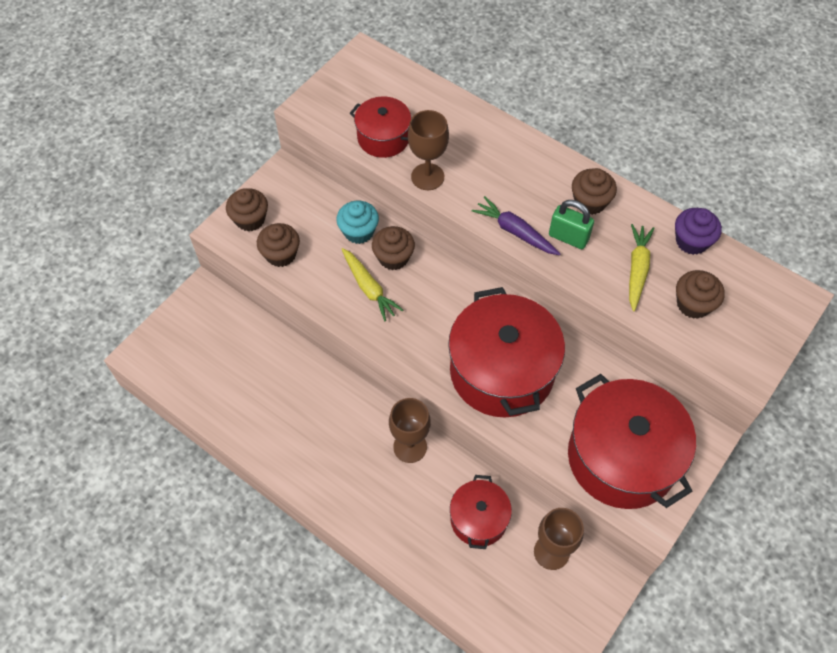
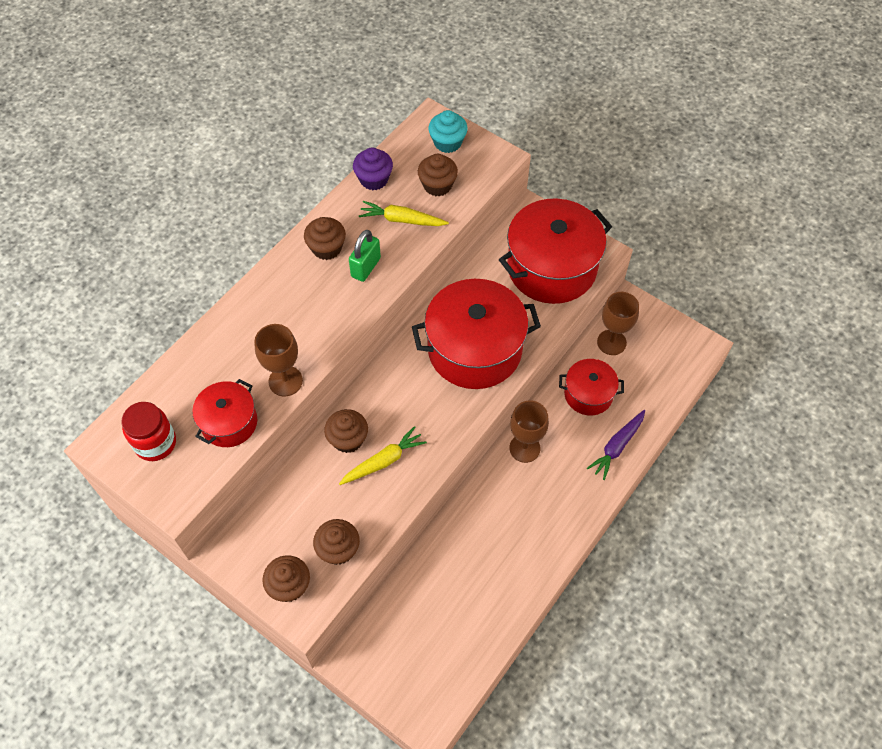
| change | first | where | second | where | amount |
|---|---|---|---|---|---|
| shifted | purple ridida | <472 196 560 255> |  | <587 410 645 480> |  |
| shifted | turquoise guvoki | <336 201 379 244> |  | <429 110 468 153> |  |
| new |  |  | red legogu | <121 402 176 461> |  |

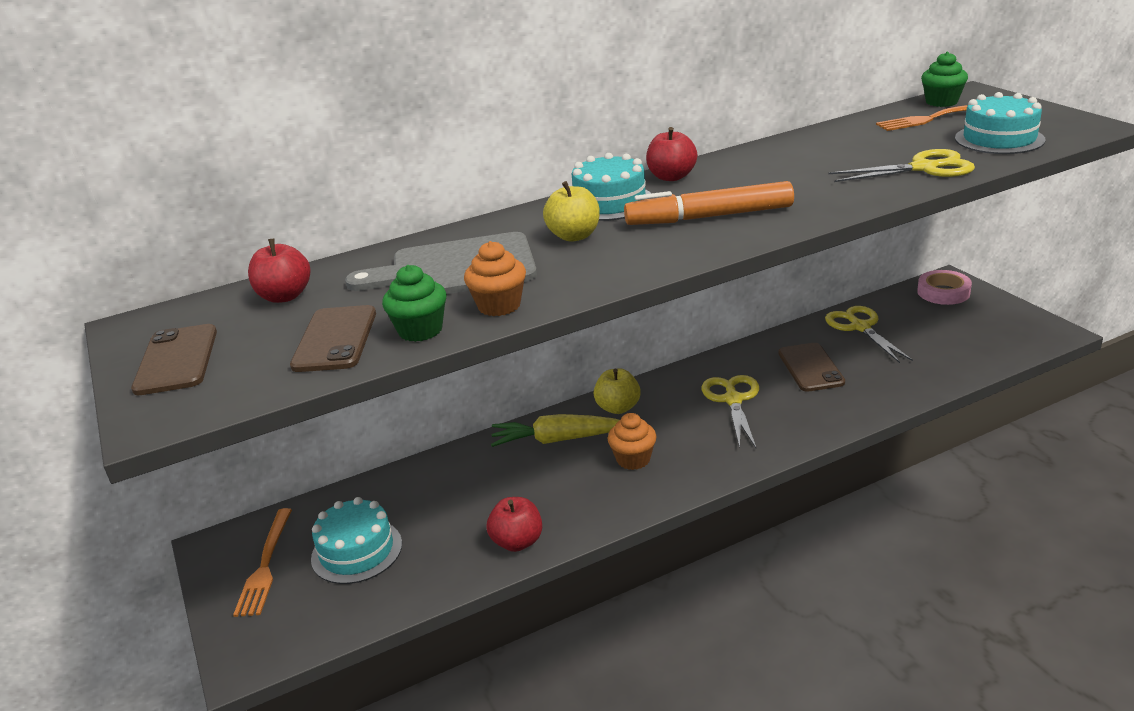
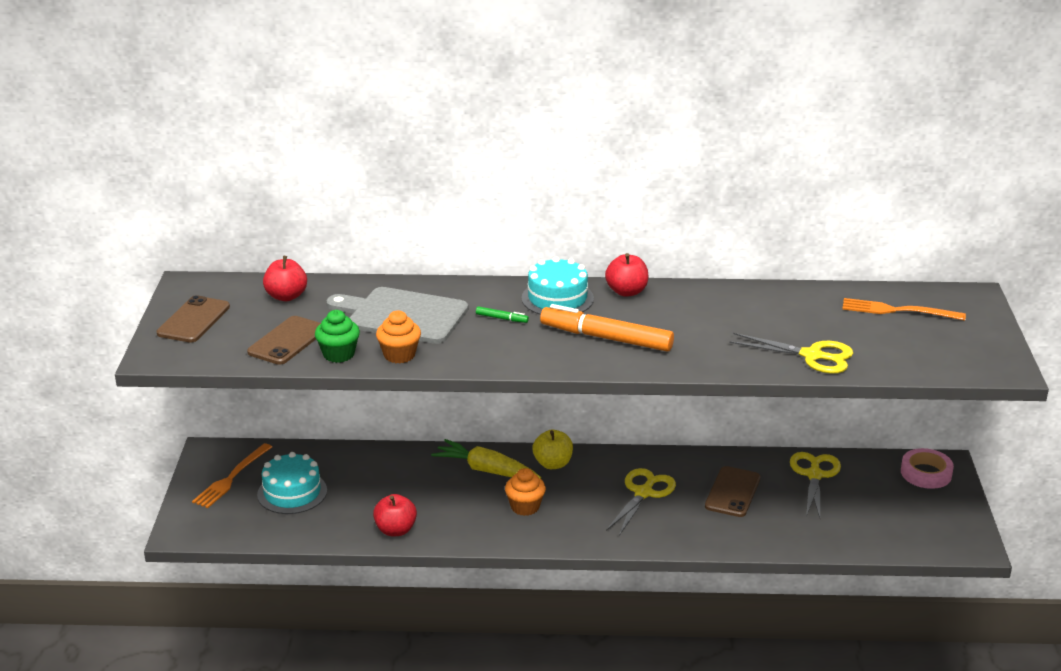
| change | first | where | second | where | amount |
|---|---|---|---|---|---|
| gone | green guvoki | <921 52 968 107> |  |  |  |
| gone | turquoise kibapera | <955 92 1046 154> |  |  |  |
| swapped | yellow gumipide | <543 181 600 242> | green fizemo | <476 306 529 323> |  |

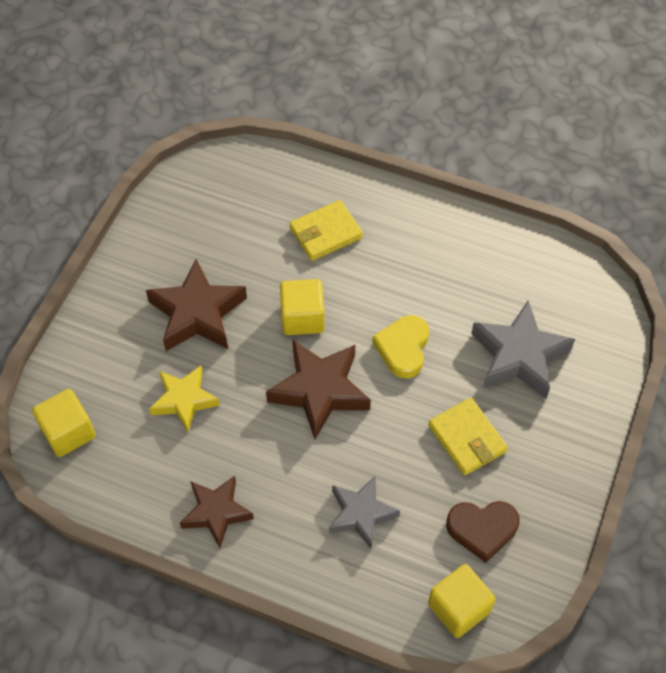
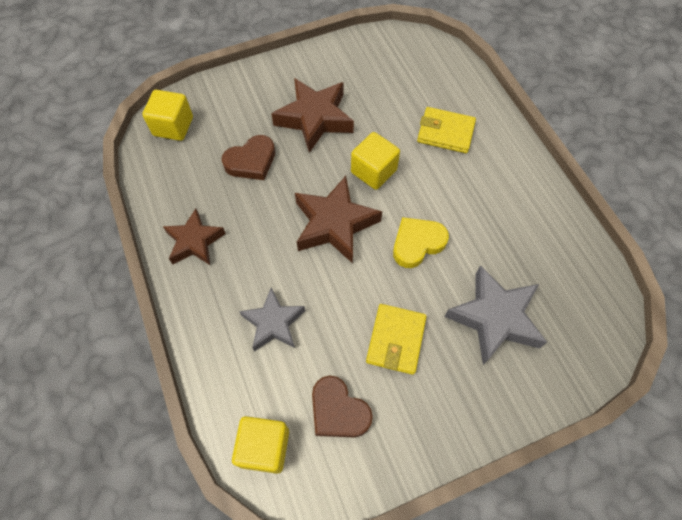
| change | first | where | second | where | amount |
|---|---|---|---|---|---|
| swapped | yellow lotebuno | <149 366 220 432> | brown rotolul | <222 135 275 180> |  |

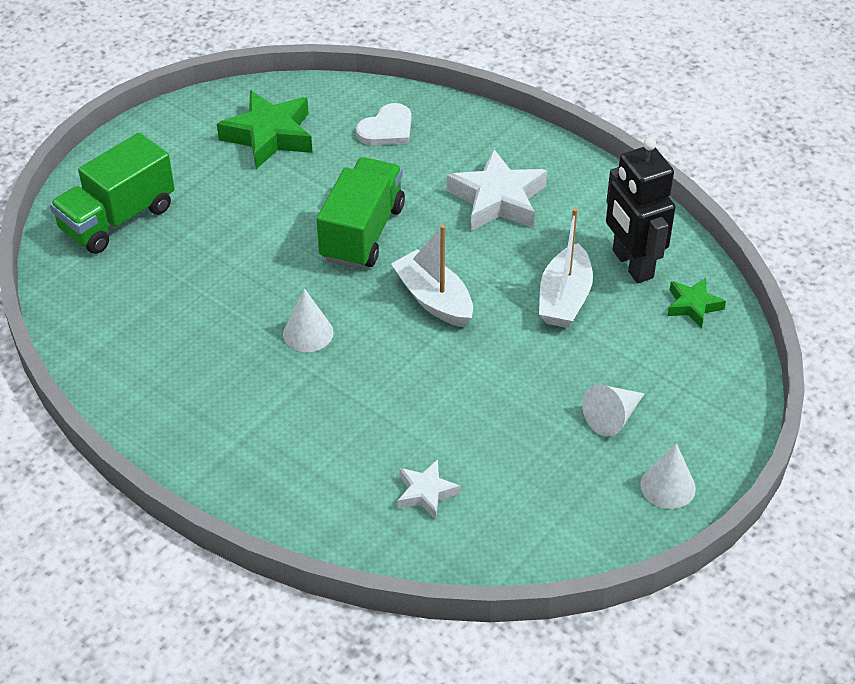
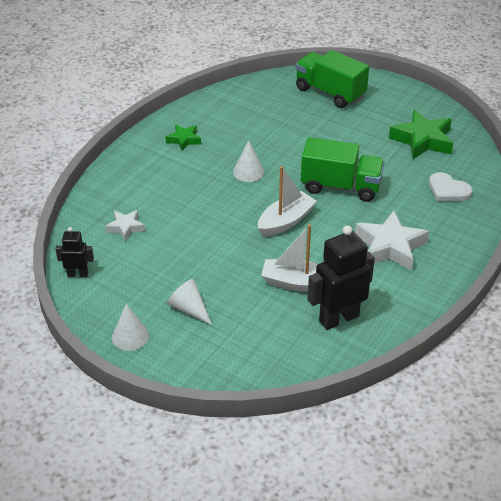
| change | first | where | second | where | amount |
|---|---|---|---|---|---|
| shifted | green lotebuno | <667 278 726 329> |  | <166 125 201 151> |  |
| new |  |  | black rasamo | <55 227 94 277> |  |

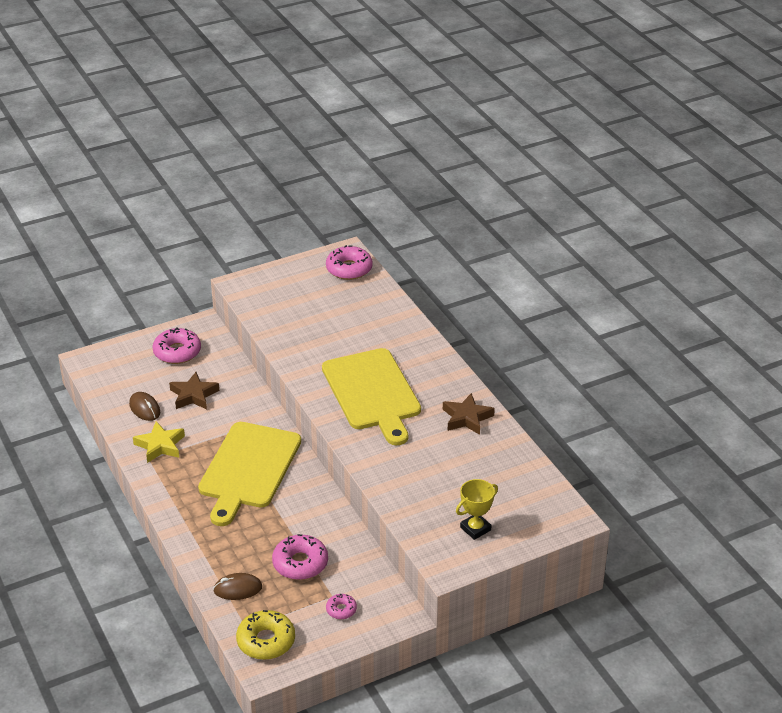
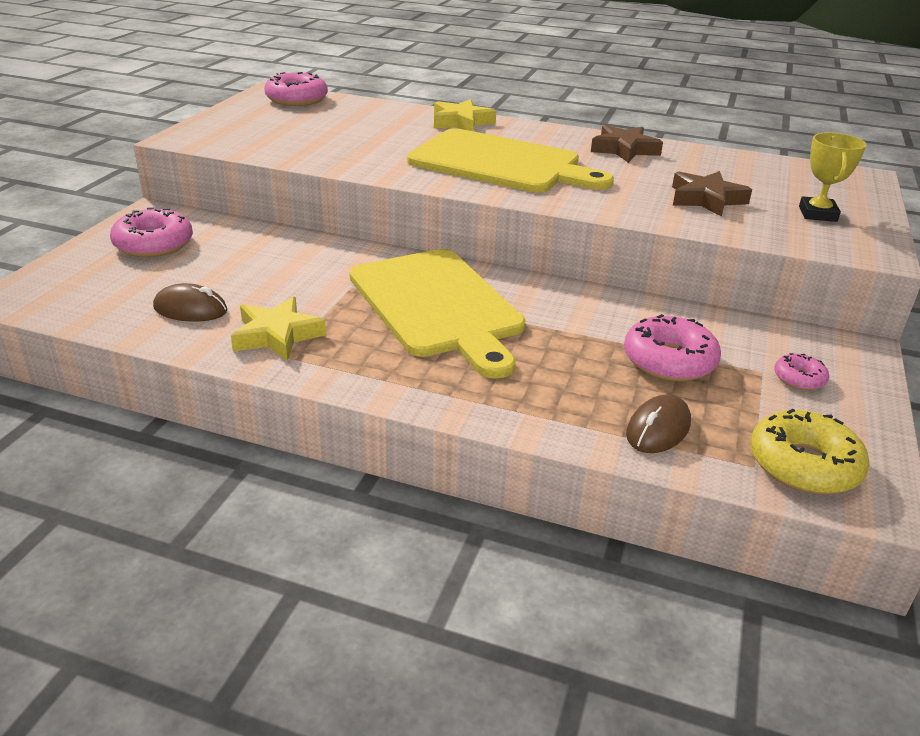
| change | first | where | second | where | amount |
|---|---|---|---|---|---|
| shifted | brown lotebuno | <169 372 219 409> |  | <672 171 752 217> |  |
| new |  |  | yellow lotebuno | <434 99 496 131> |  |

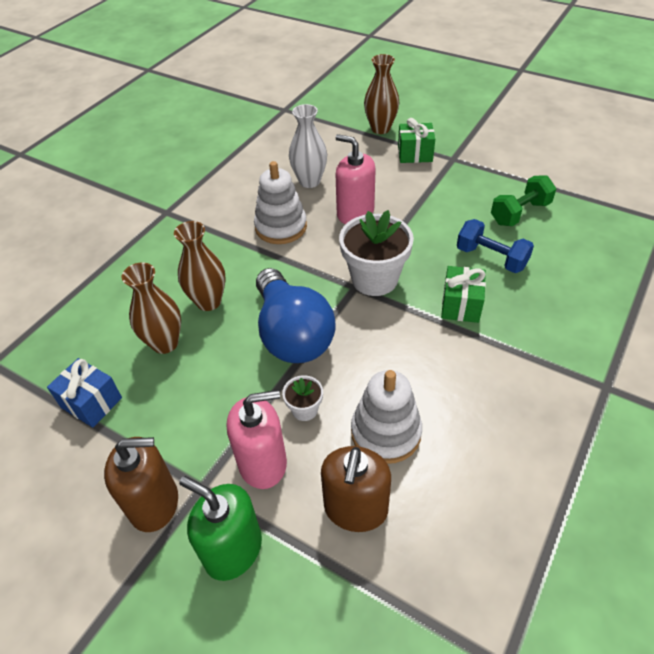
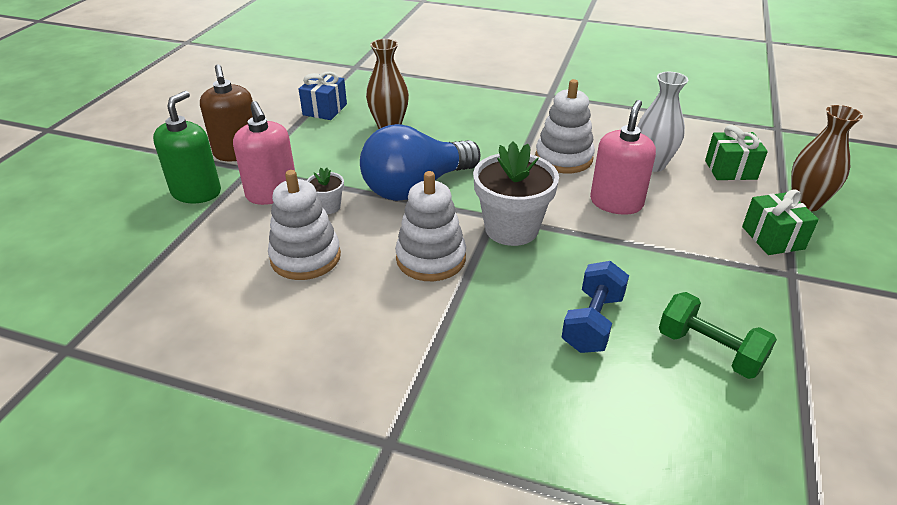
| change | first | where | second | where | amount |
|---|---|---|---|---|---|
| gone | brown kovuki | <174 221 226 311> |  |  |  |
| shifted | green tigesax | <441 266 486 323> |  | <705 125 768 180> |  |
| gone | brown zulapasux | <321 446 391 532> |  |  |  |
| new |  |  | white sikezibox | <395 171 466 281> |  |

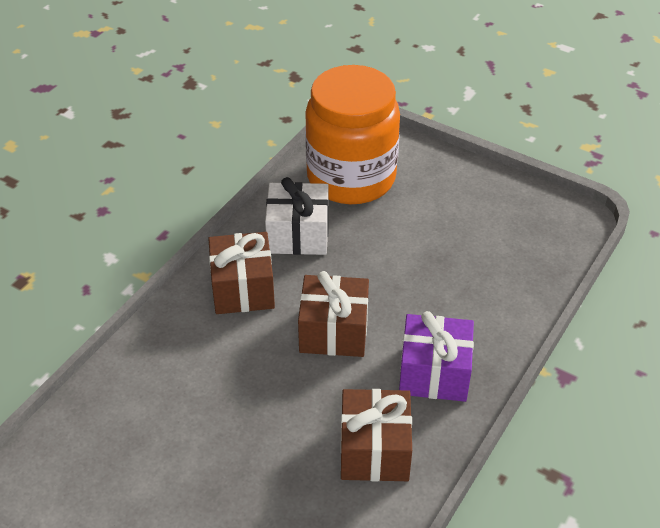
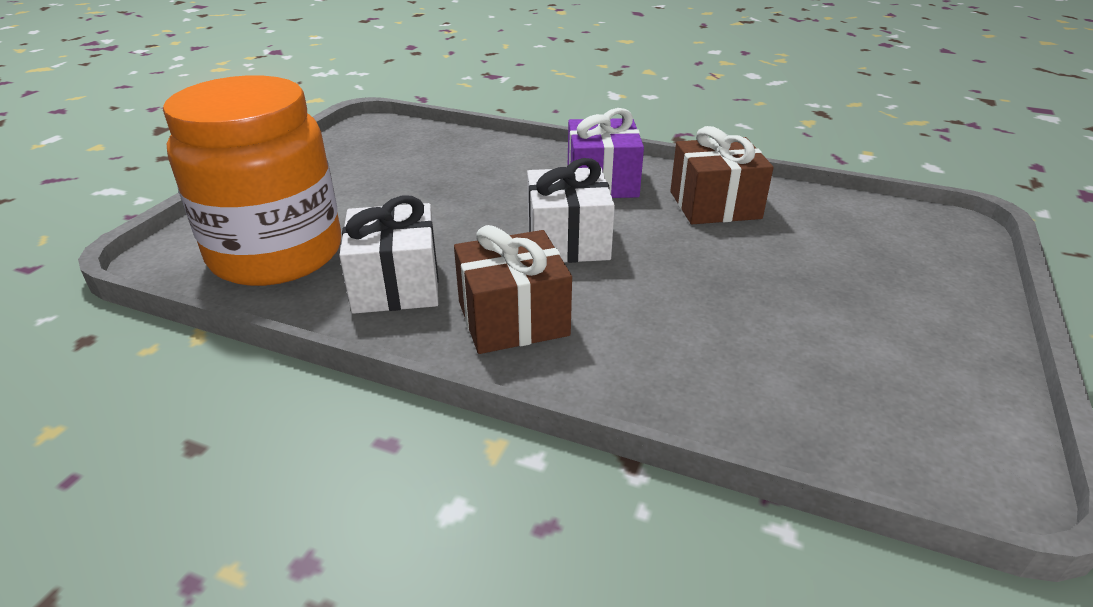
| change | first | where | second | where | amount |
|---|---|---|---|---|---|
| repainted | brown tigesax | <298 271 369 357> | white tigesax | <527 158 615 263> |  |

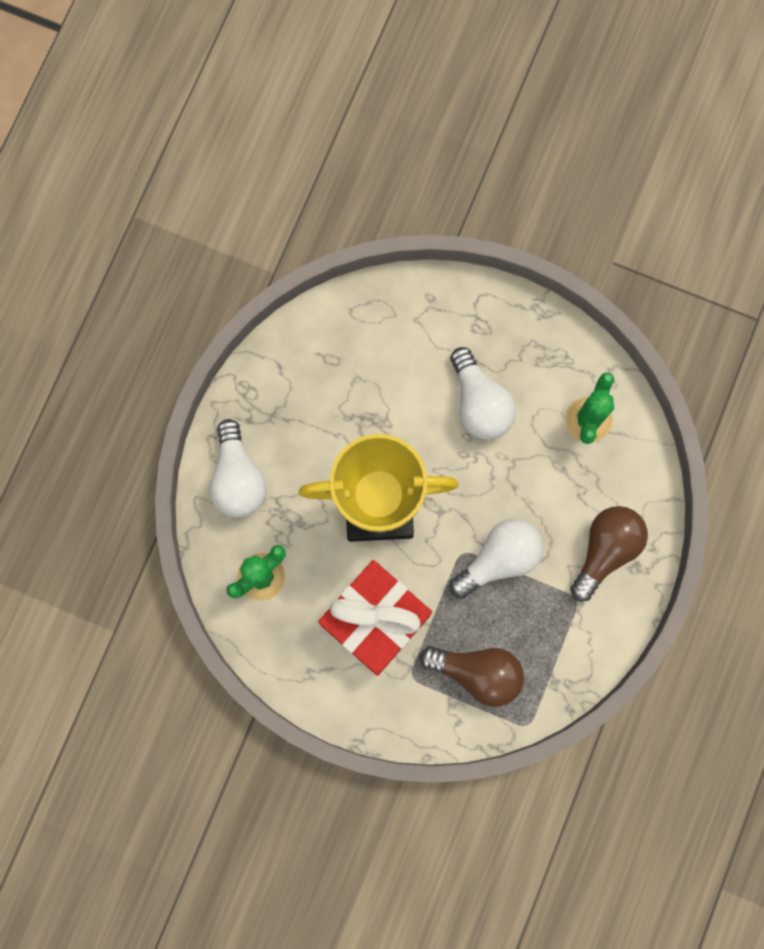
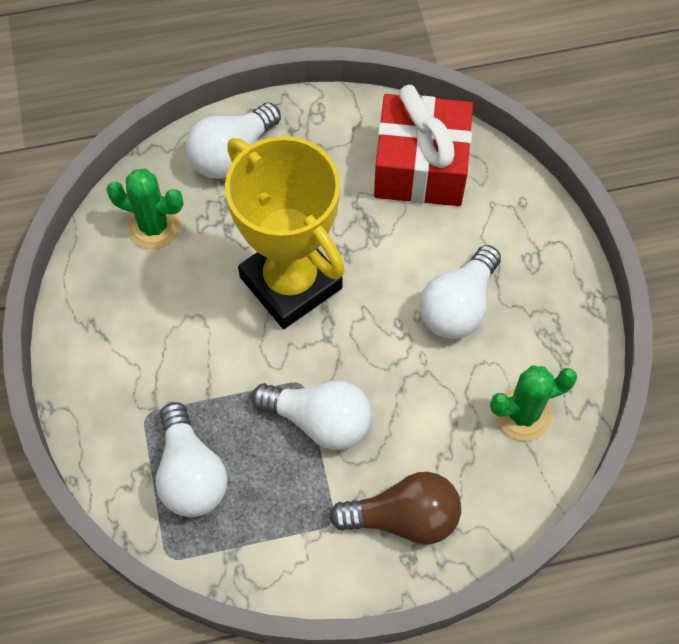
| change | first | where | second | where | amount |
|---|---|---|---|---|---|
| shifted | red tigesax | <318 560 432 676> |  | <374 85 473 206> |  |
| repainted | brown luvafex | <420 646 524 707> | white luvafex | <156 402 227 517> |  |

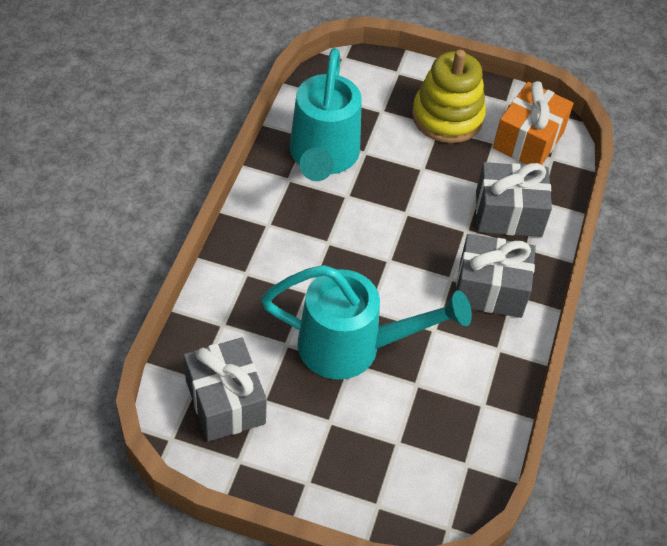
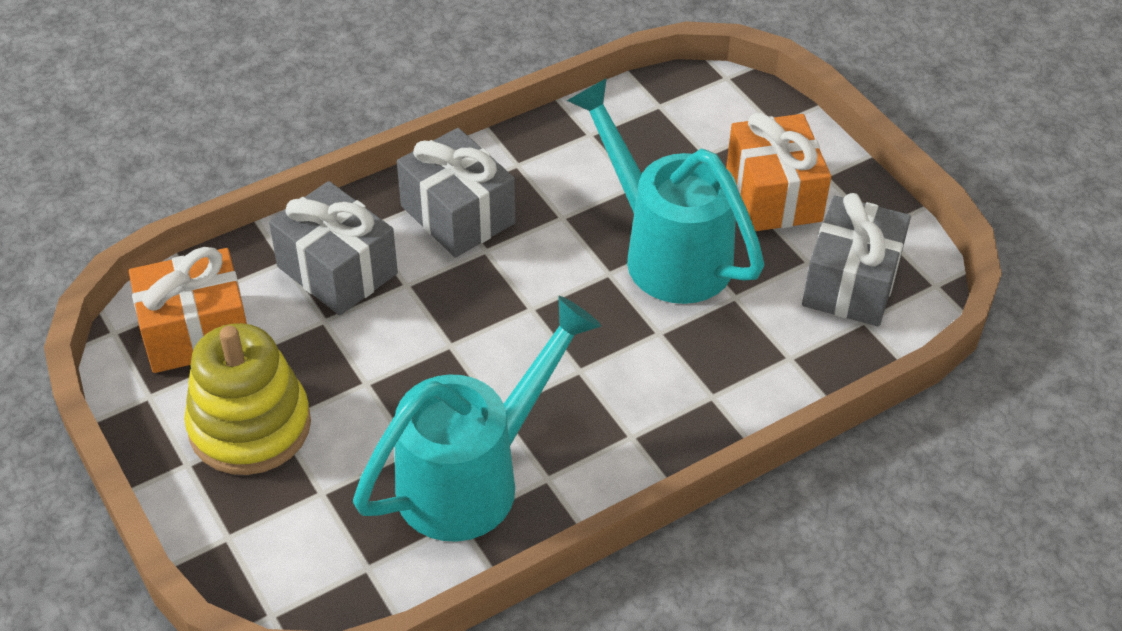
| change | first | where | second | where | amount |
|---|---|---|---|---|---|
| new |  |  | orange tigesax | <726 113 831 231> |  |

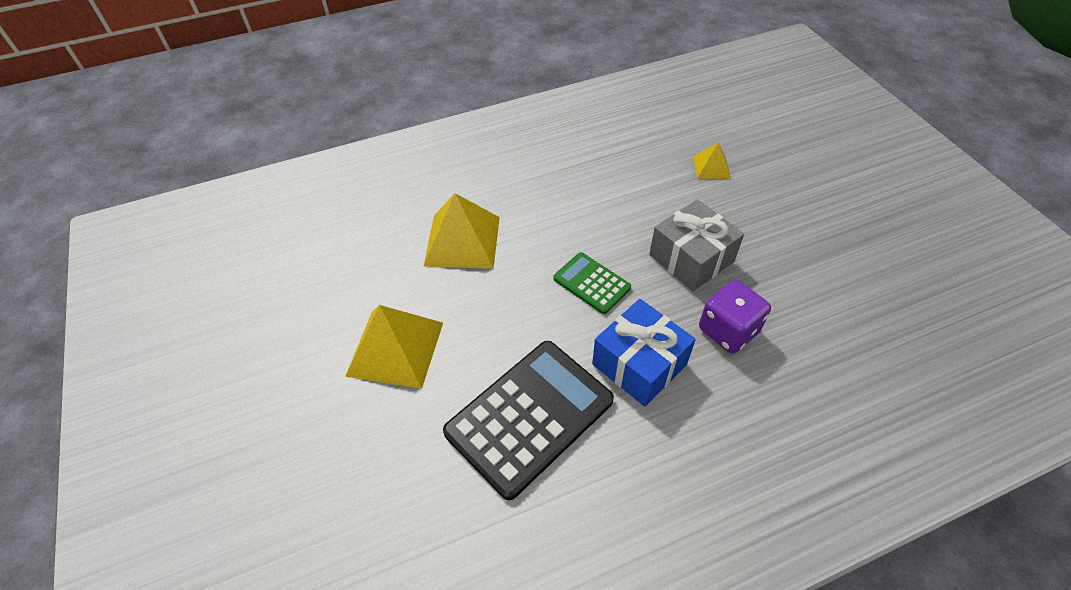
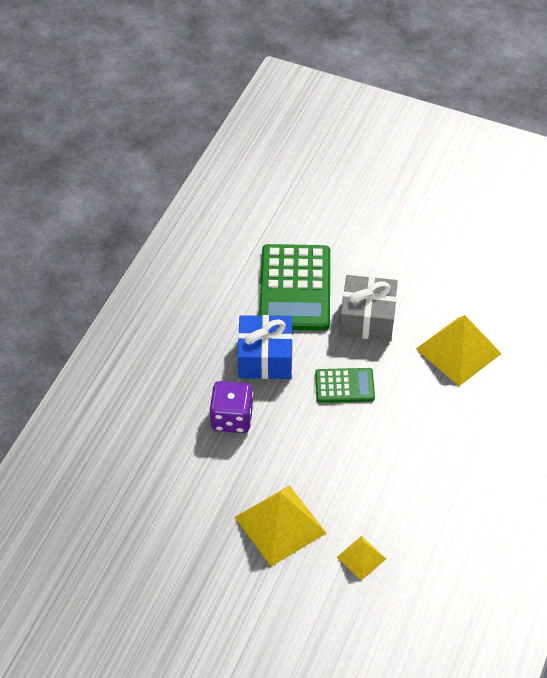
| change | first | where | second | where | amount |
|---|---|---|---|---|---|
| shifted | grey tigesax | <649 199 744 291> |  | <340 275 398 341> |  |
| shifted | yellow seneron | <345 305 443 389> |  | <235 485 327 567> |  |
| repainted | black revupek | <443 341 614 500> | green revupek | <259 244 330 331> |  |

